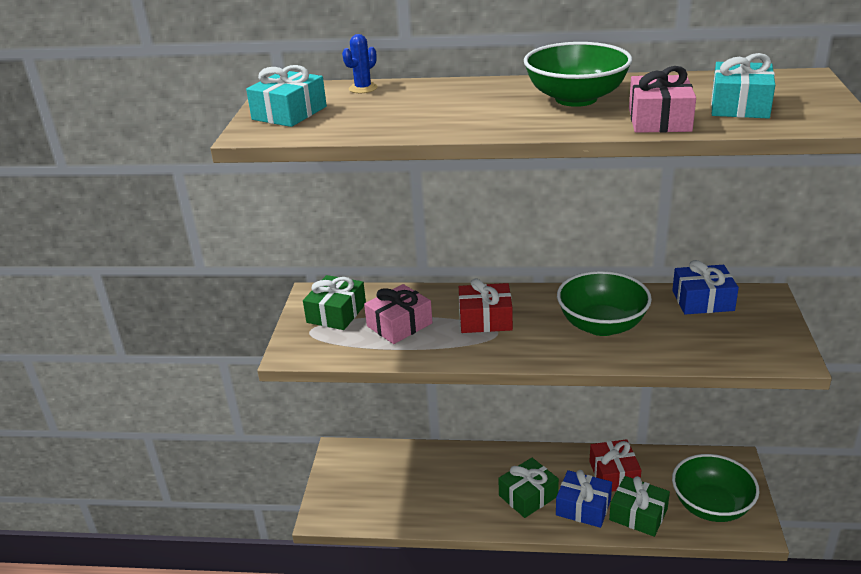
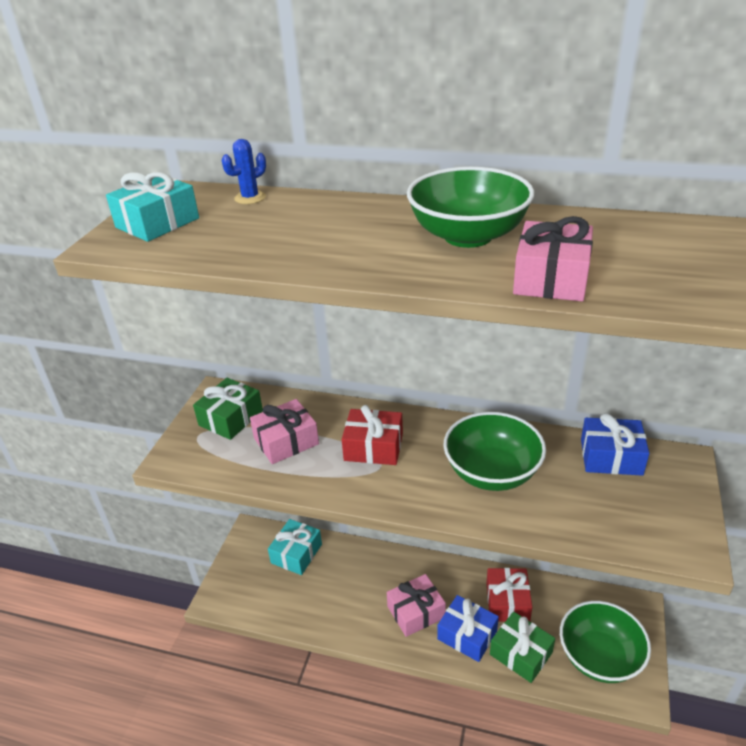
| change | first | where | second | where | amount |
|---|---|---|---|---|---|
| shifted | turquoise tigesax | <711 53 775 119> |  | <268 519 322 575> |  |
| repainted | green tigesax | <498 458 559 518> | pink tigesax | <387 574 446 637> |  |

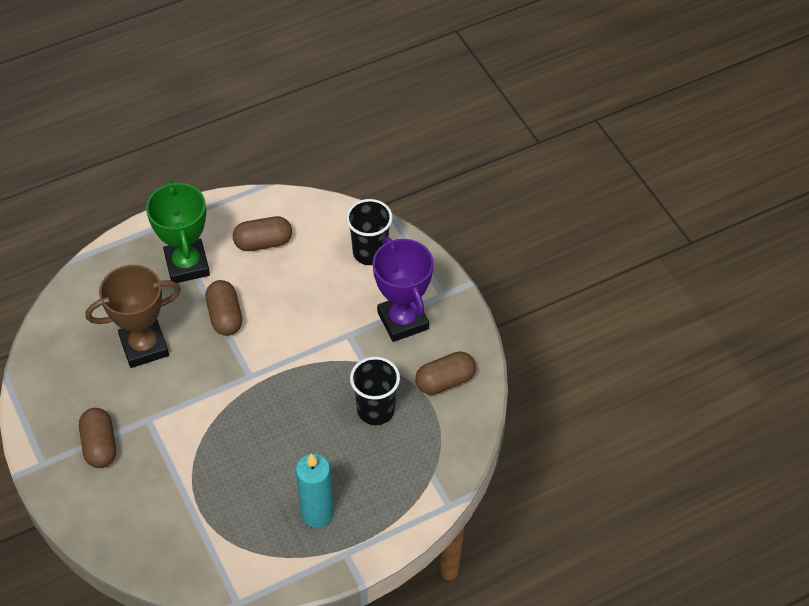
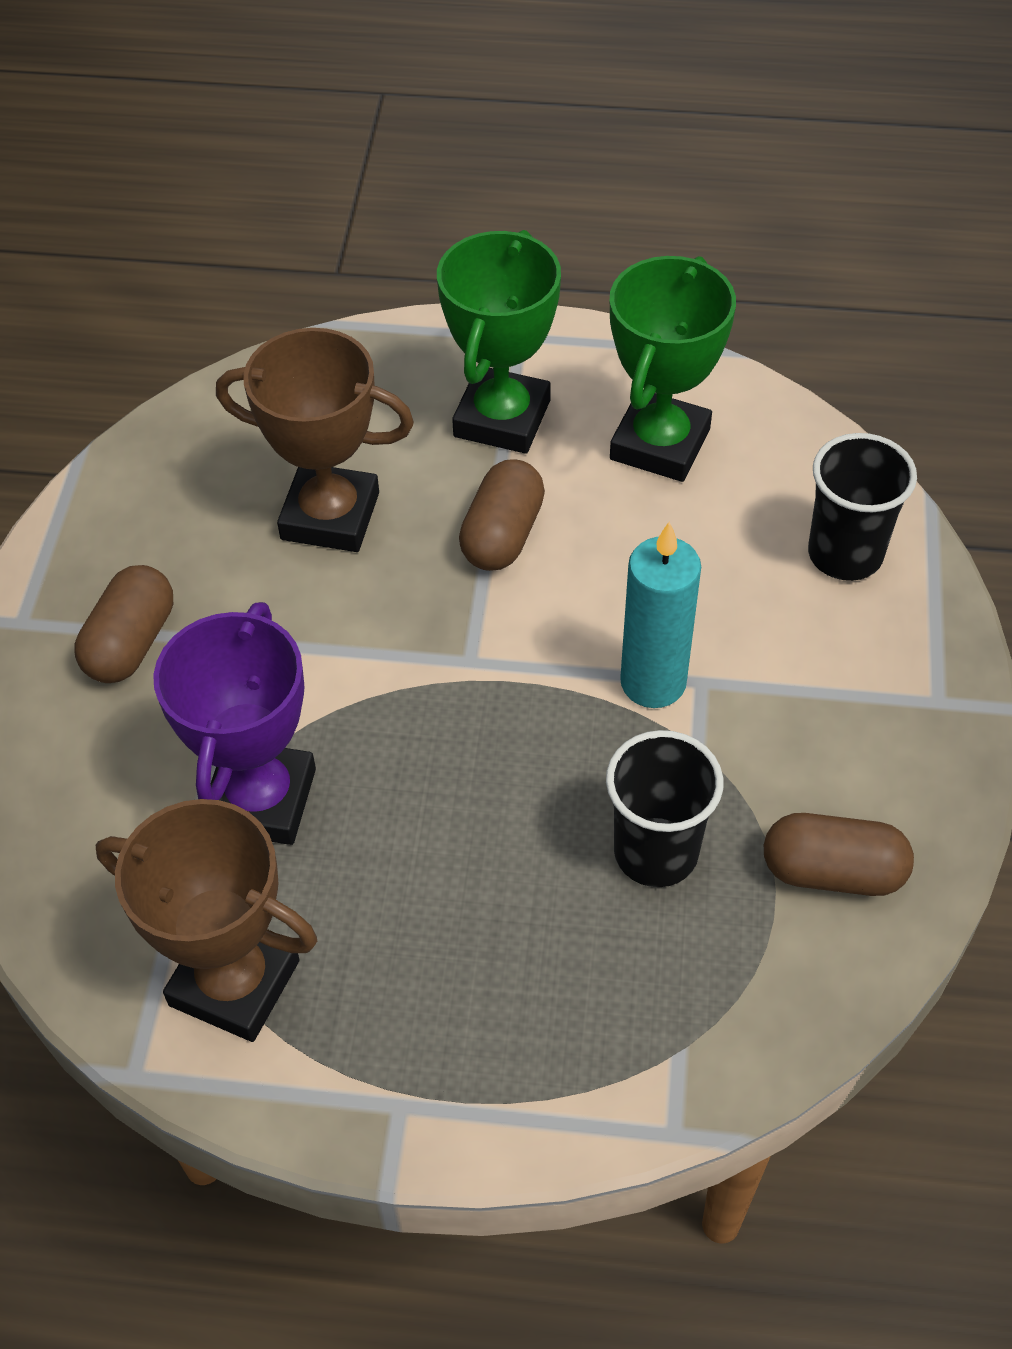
| change | first | where | second | where | amount |
|---|---|---|---|---|---|
| swapped | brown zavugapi | <233 216 292 251> | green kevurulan | <610 256 736 482> |  |
| shifted | purple kevurulan | <373 237 434 342> |  | <153 602 316 845> |  |
| shifted | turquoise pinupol | <296 453 334 528> |  | <620 522 701 708> |  |
| new |  |  | brown kevurulan | <96 799 317 1042> |  |

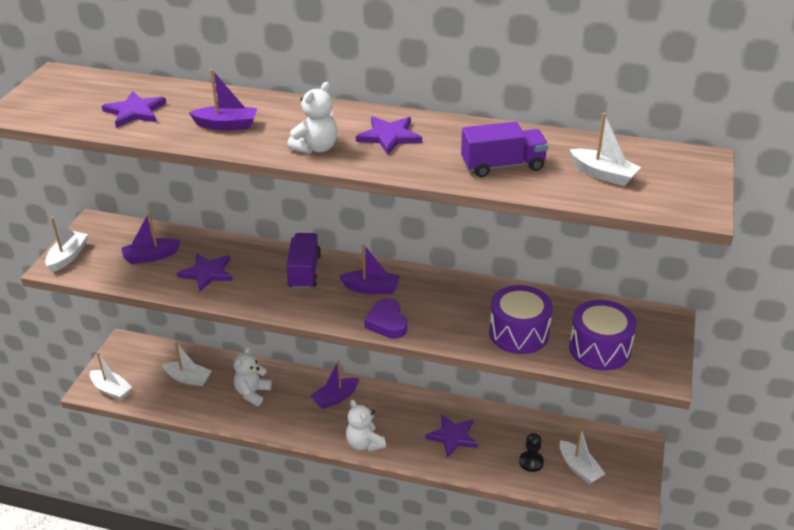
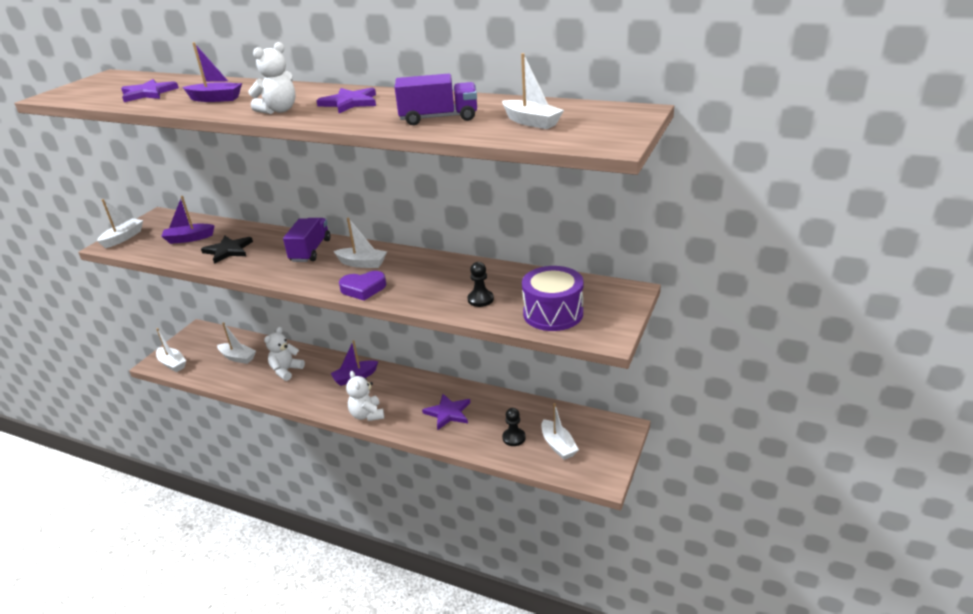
| change | first | where | second | where | amount |
|---|---|---|---|---|---|
| repainted | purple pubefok | <339 244 400 294> | white pubefok | <333 217 387 268> |  |
| repainted | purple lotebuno | <177 253 233 292> | black lotebuno | <201 236 253 264> |  |
| swapped | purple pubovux | <489 285 553 354> | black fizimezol | <467 262 494 307> |  |
| rotated | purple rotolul | <364 298 407 339> |  | <339 271 386 300> | 90 degrees counterclockwise |

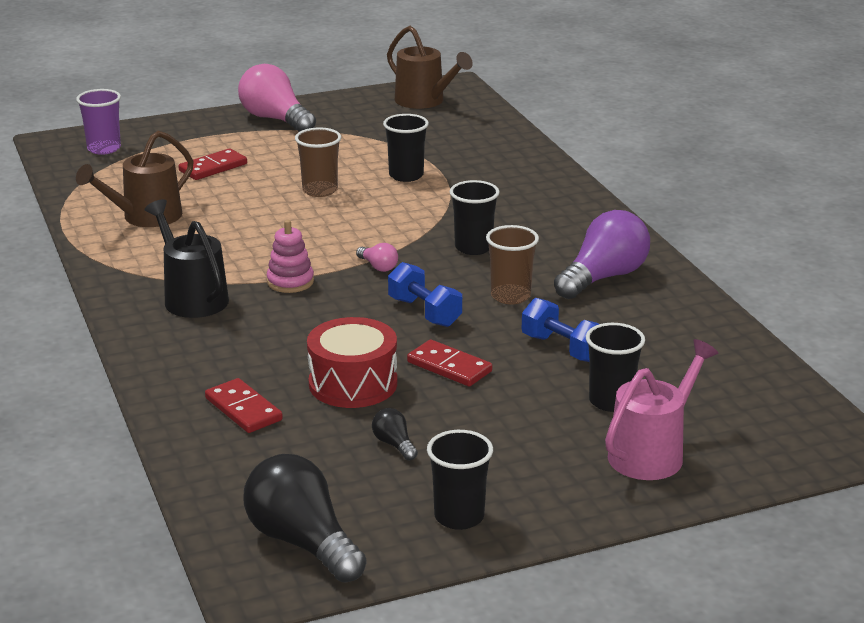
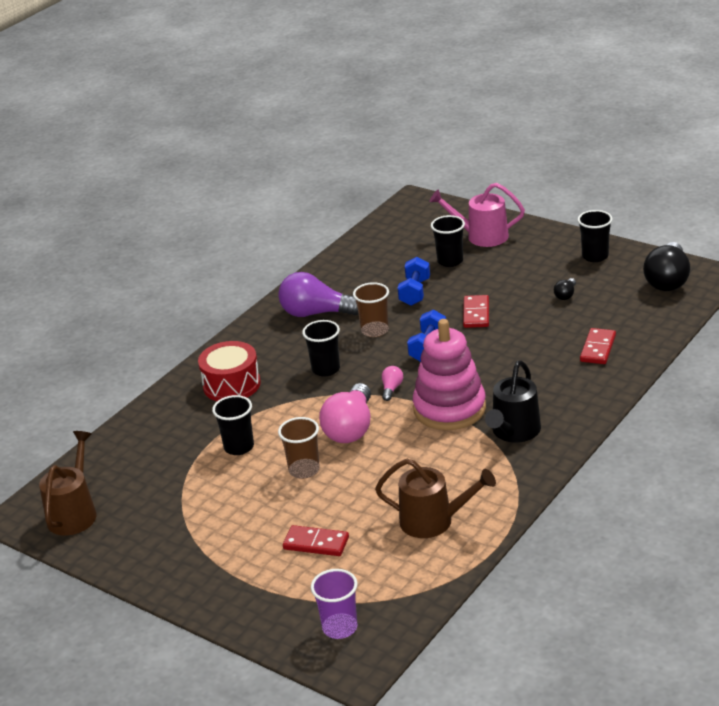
| change | first | where | second | where | amount |
|---|---|---|---|---|---|
| shifted | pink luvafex | <238 64 316 132> |  | <319 383 371 443> |  |
| scaled | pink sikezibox | <267 220 314 293> |  | <413 319 486 430> | x2.03 |
| shifted | red pubovux | <307 317 397 408> |  | <198 341 261 401> |  |

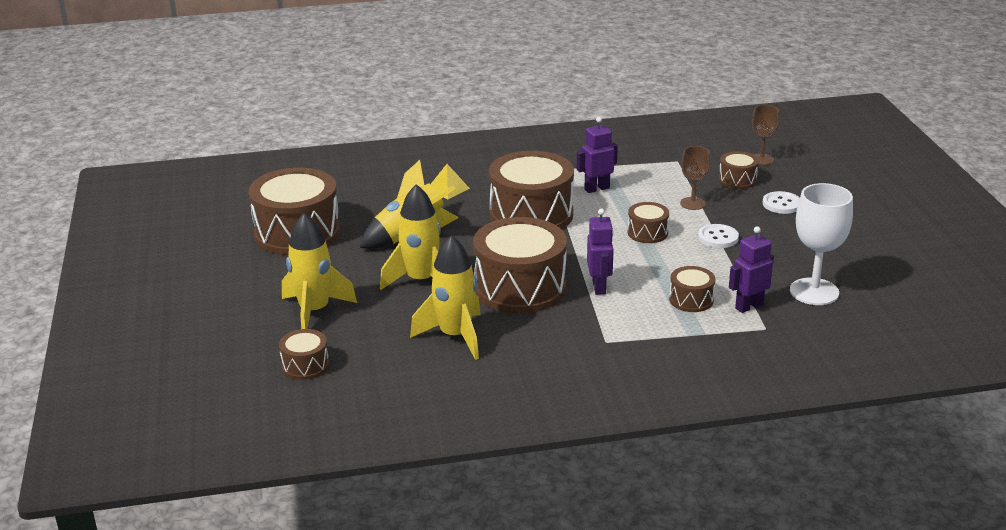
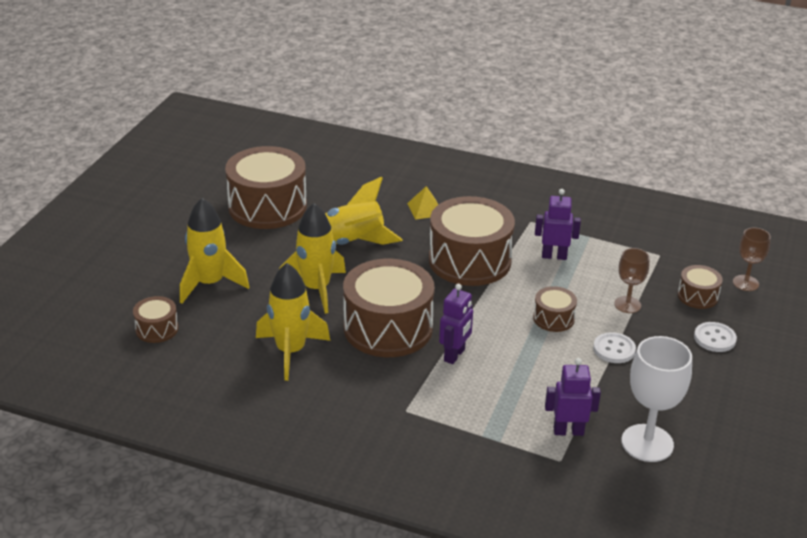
| change | first | where | second | where | amount |
|---|---|---|---|---|---|
| gone | brown pubovux | <669 266 716 312> |  |  |  |

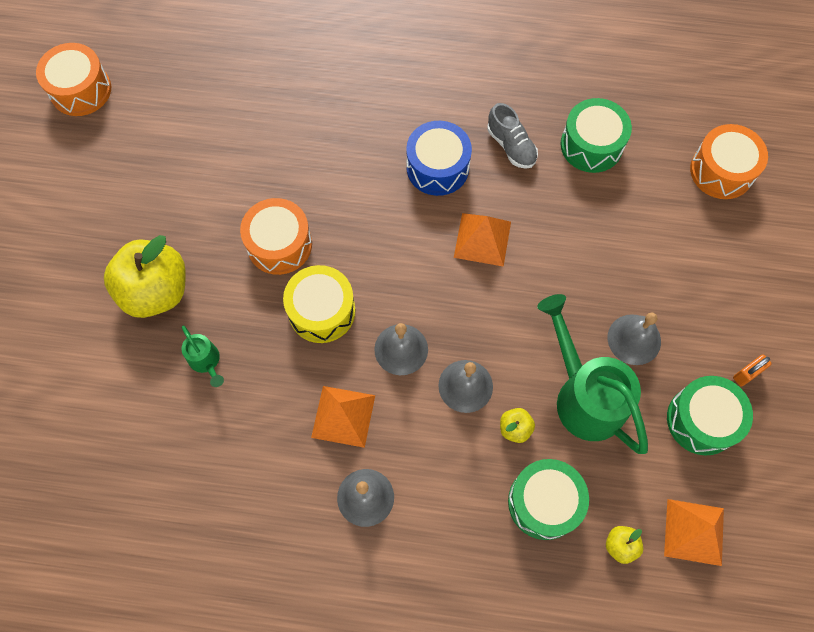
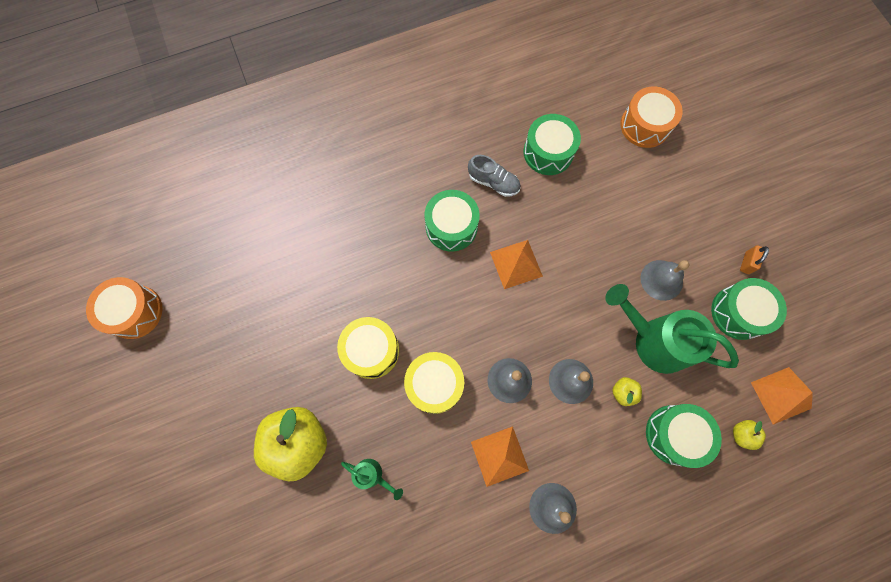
| change | first | where | second | where | amount |
|---|---|---|---|---|---|
| repainted | blue pubovux | <406 121 472 196> | green pubovux | <424 190 480 251> |  |
| repainted | orange pubovux | <240 198 312 275> | yellow pubovux | <337 317 400 379> |  |

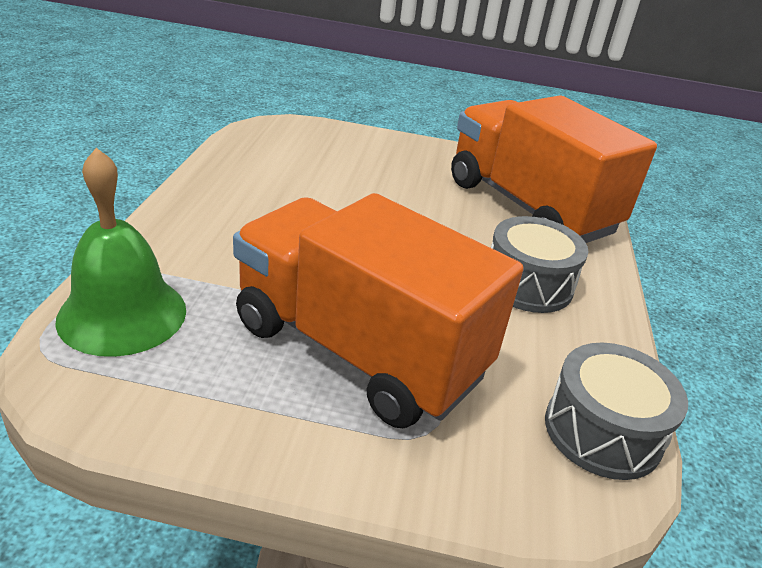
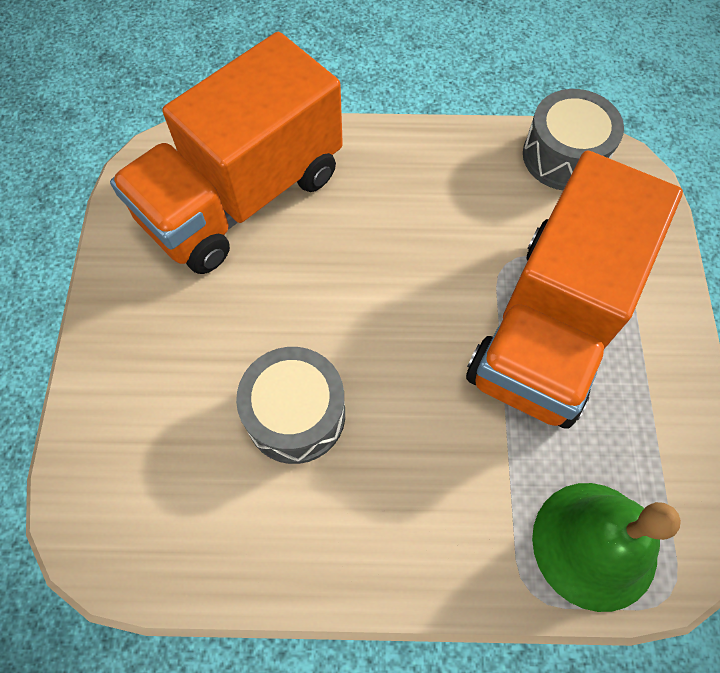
| change | first | where | second | where | amount |
|---|---|---|---|---|---|
| shifted | grey pubovux | <491 216 588 313> |  | <236 347 345 464> |  |

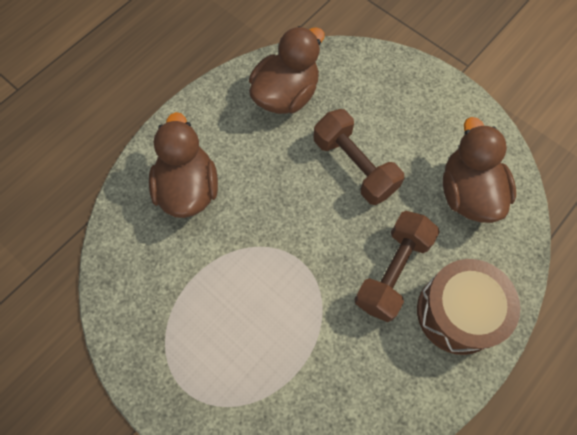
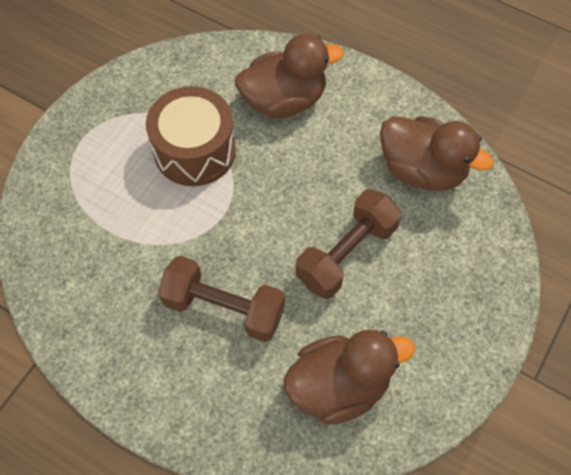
| change | first | where | second | where | amount |
|---|---|---|---|---|---|
| shifted | brown pubovux | <417 259 520 355> |  | <146 86 236 186> |  |

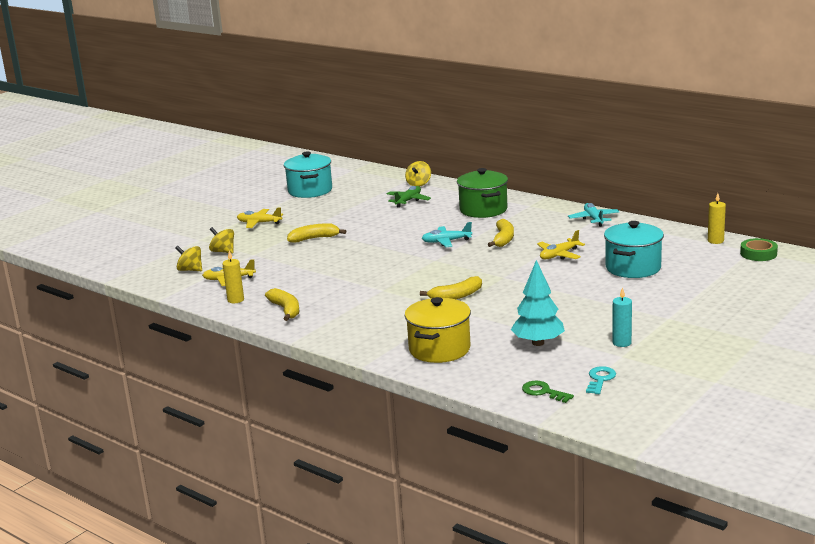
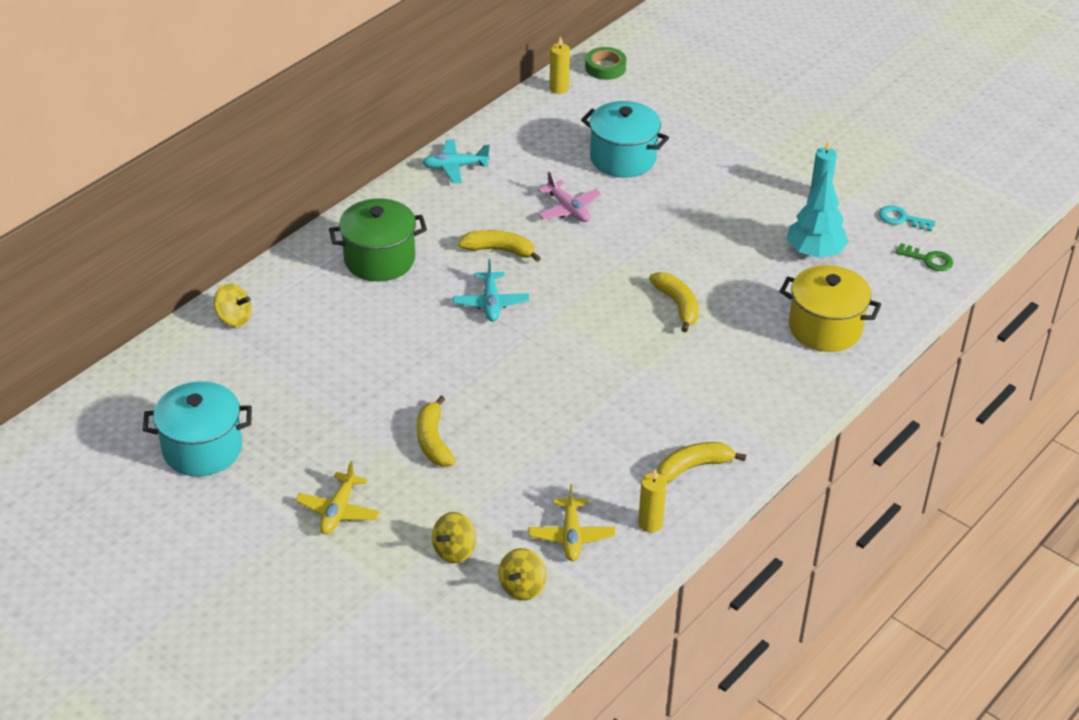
| change | first | where | second | where | amount |
|---|---|---|---|---|---|
| gone | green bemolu | <387 186 431 208> |  |  |  |
| repainted | yellow bemolu | <537 230 585 260> | pink bemolu | <538 171 601 222> |  |
| rotated | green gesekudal | <522 381 574 403> |  | <895 243 953 271> | 105 degrees counterclockwise |

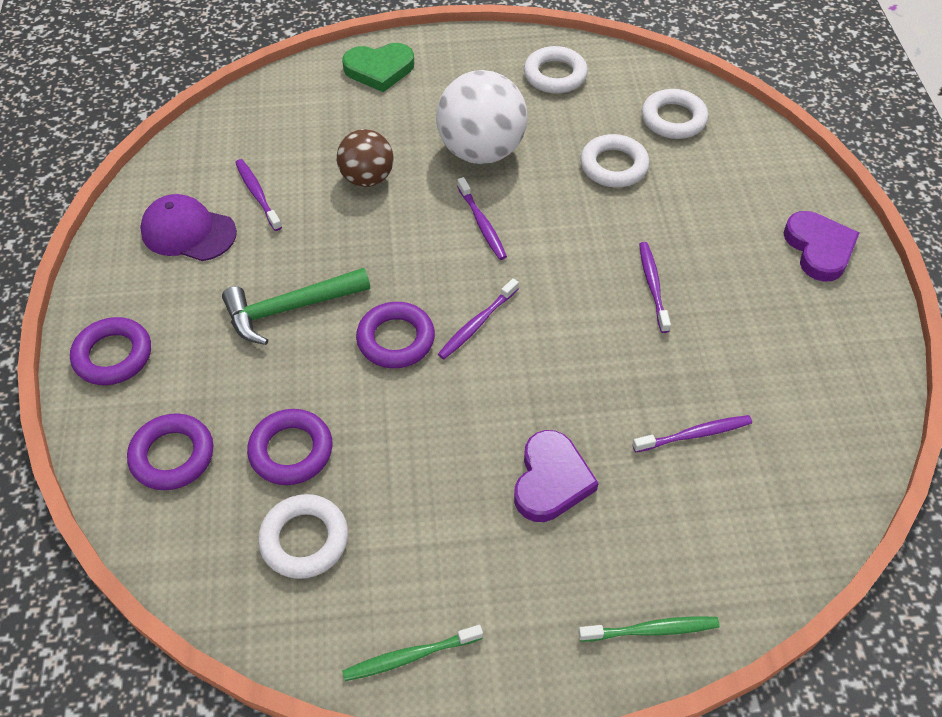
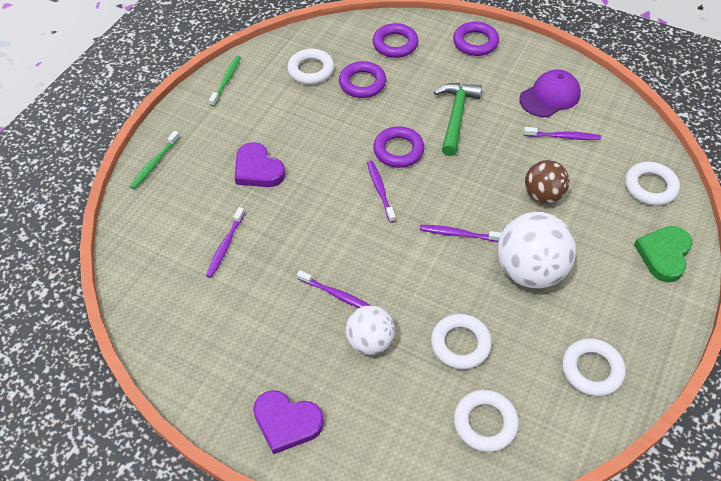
| change | first | where | second | where | amount |
|---|---|---|---|---|---|
| new |  |  | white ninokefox | <625 162 680 206> |  |
| new |  |  | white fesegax | <346 305 395 355> |  |

